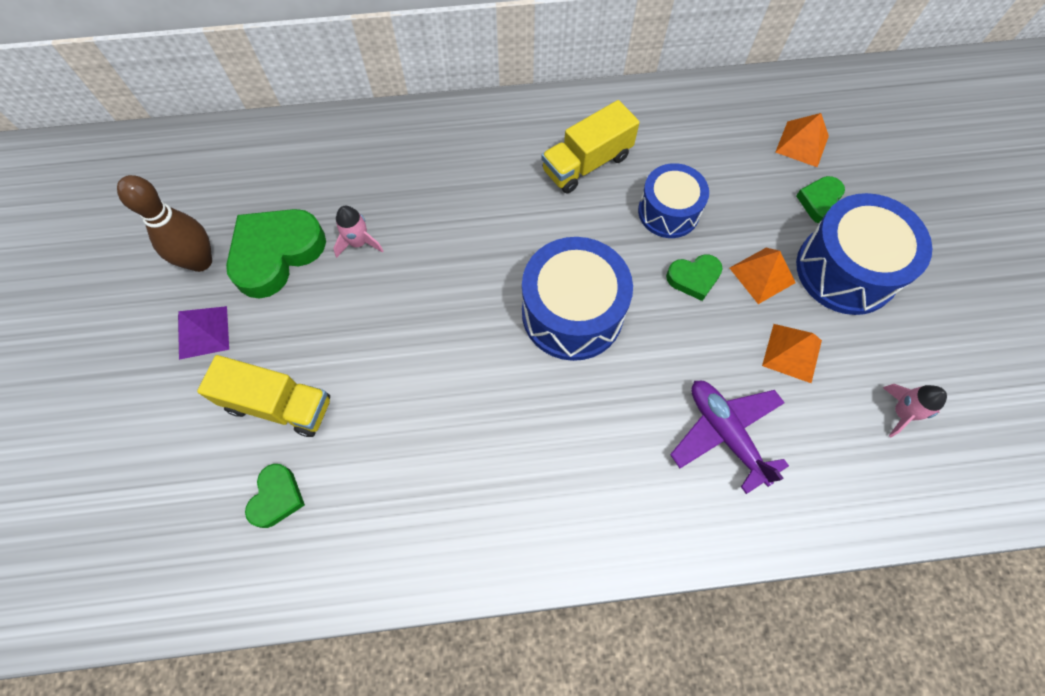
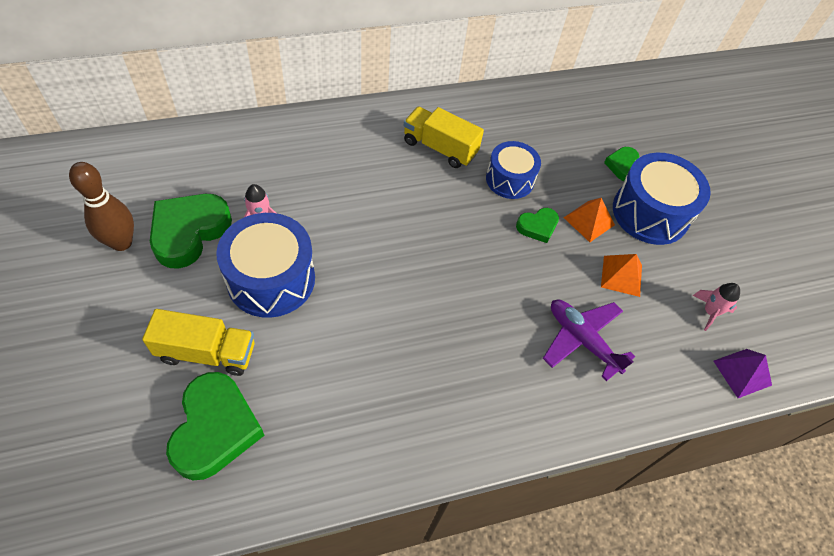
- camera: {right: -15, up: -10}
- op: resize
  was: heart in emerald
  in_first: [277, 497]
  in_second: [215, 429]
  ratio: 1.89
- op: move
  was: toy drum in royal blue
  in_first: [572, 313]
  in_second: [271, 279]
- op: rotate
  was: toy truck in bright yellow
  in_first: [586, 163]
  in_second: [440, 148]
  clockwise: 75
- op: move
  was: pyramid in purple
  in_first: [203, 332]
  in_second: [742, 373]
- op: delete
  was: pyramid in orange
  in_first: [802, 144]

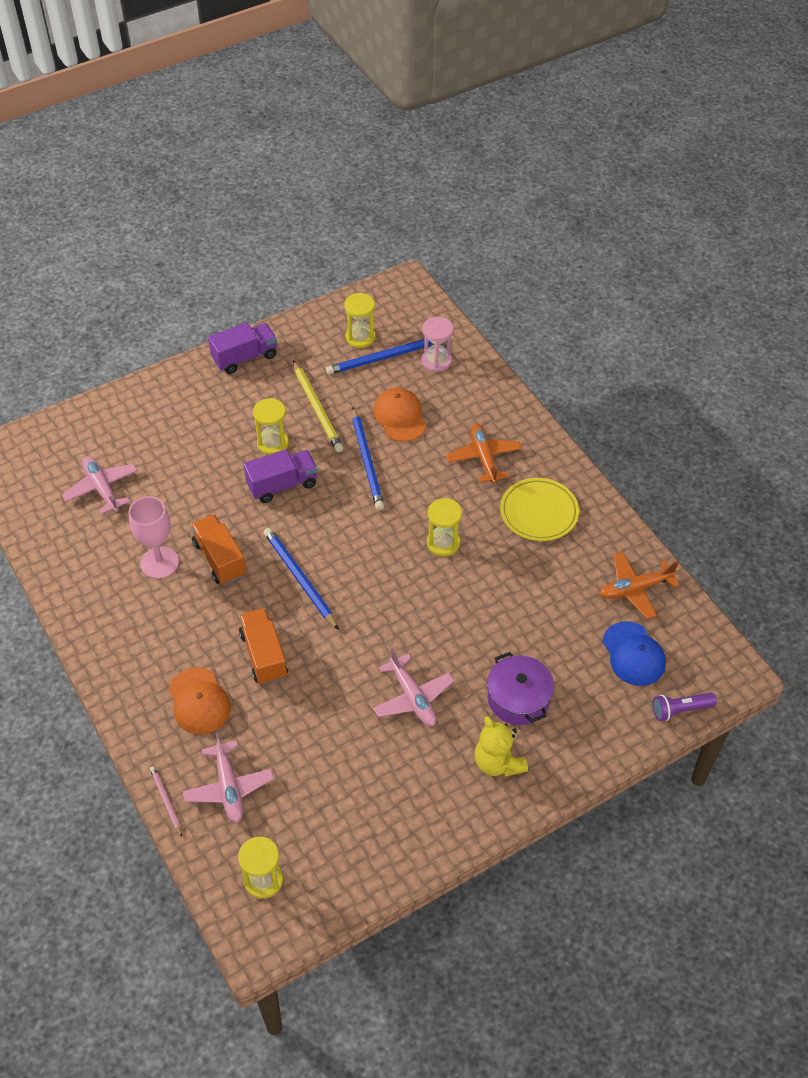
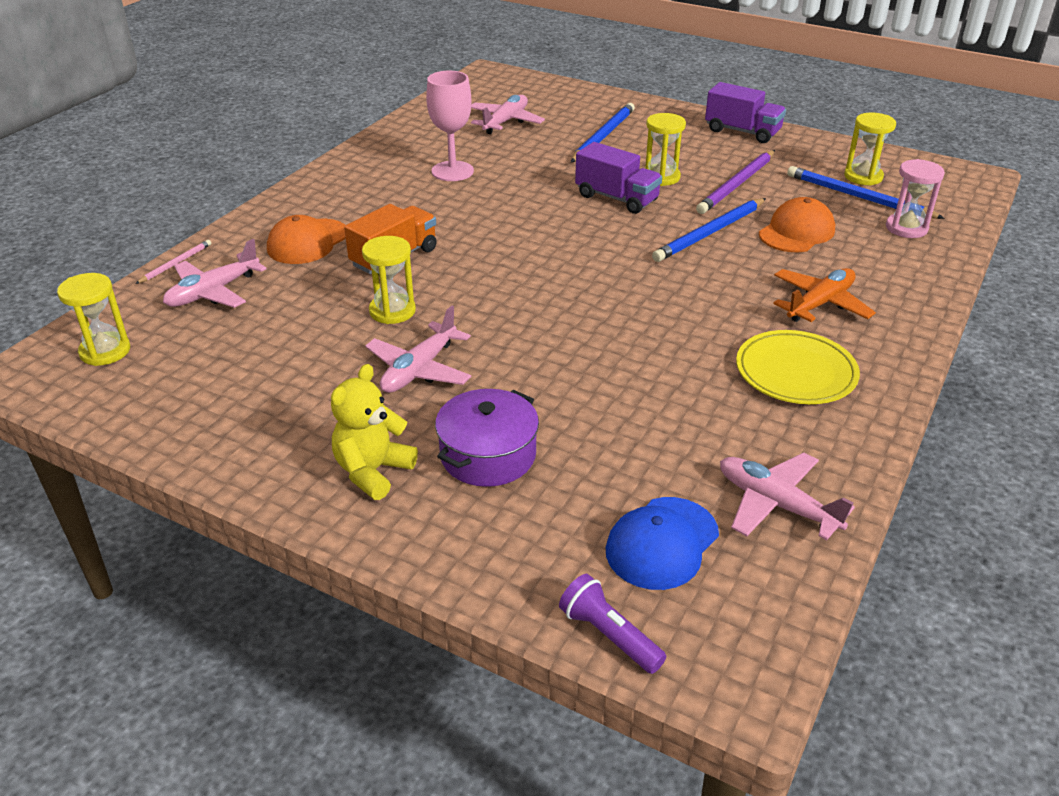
- camera: {right: 60, up: -15}
- op: move
  was: sandglass in bright yellow
  in_first: [443, 543]
  in_second: [392, 311]
- op: move
  was: pencil in royal blue
  in_first: [300, 579]
  in_second: [603, 136]
- op: recolor
  was: pencil in bright yellow
  now: pencil in purple
  in_first: [317, 409]
  in_second: [737, 185]
- op: recolor
  was: toy plane in orange
  now: toy plane in rosy
  in_first: [635, 589]
  in_second: [776, 504]
- op: delete
  was: toy truck in orange
  in_first: [220, 559]

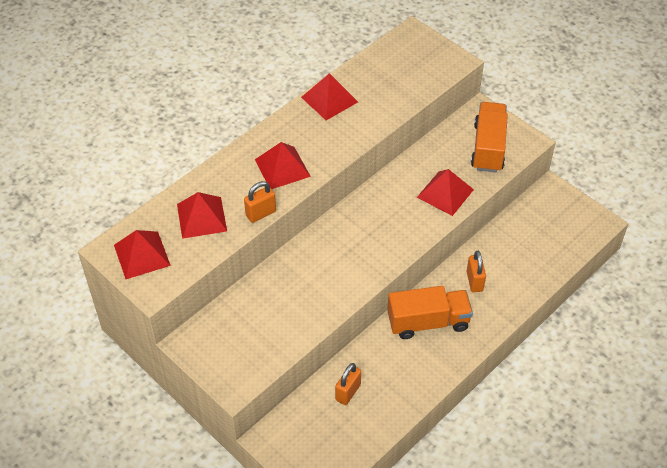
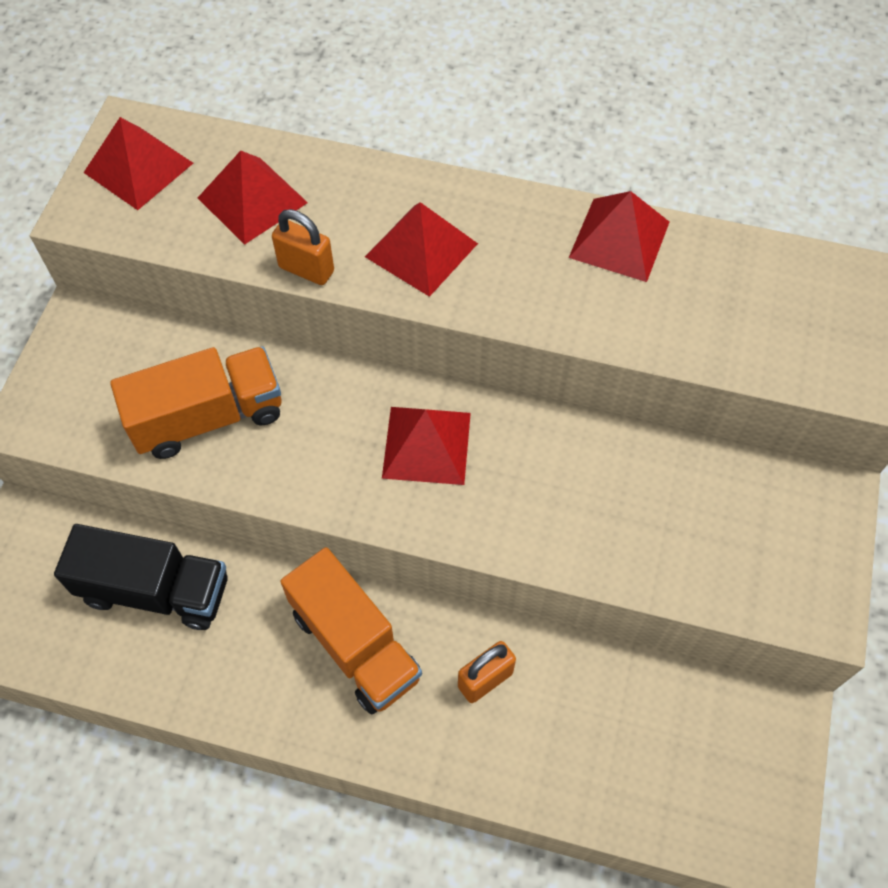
- camera: {right: 60, up: 10}
- op: replace
  was: small lock in orange
  now: toy truck in black
  in_first: [348, 392]
  in_second: [155, 590]
- op: move
  was: toy truck in orange
  in_first: [488, 147]
  in_second: [208, 417]
- op: move
  was: pyramid in scarlet
  in_first: [445, 193]
  in_second: [426, 445]

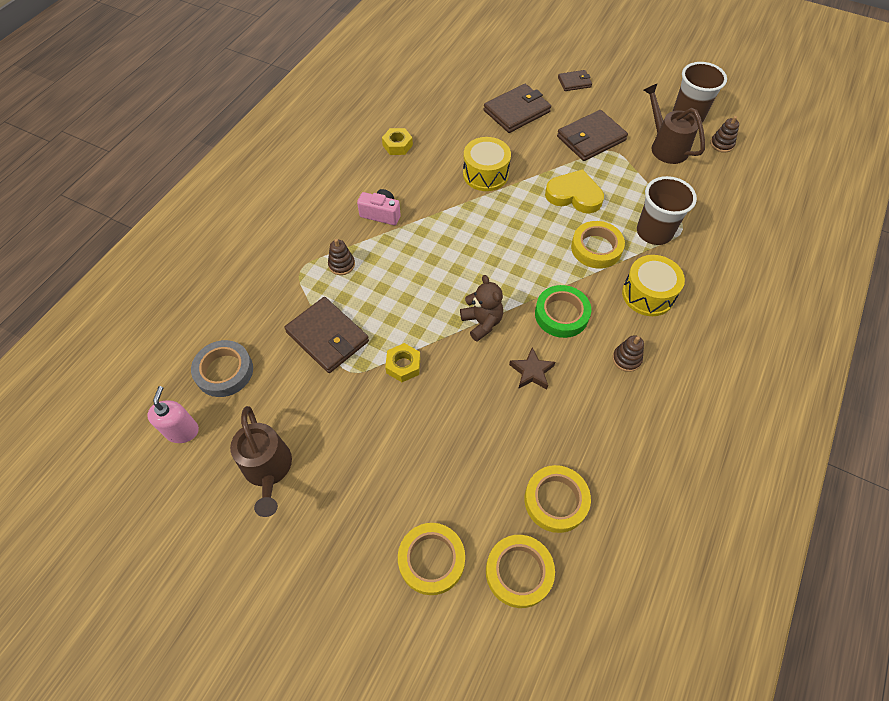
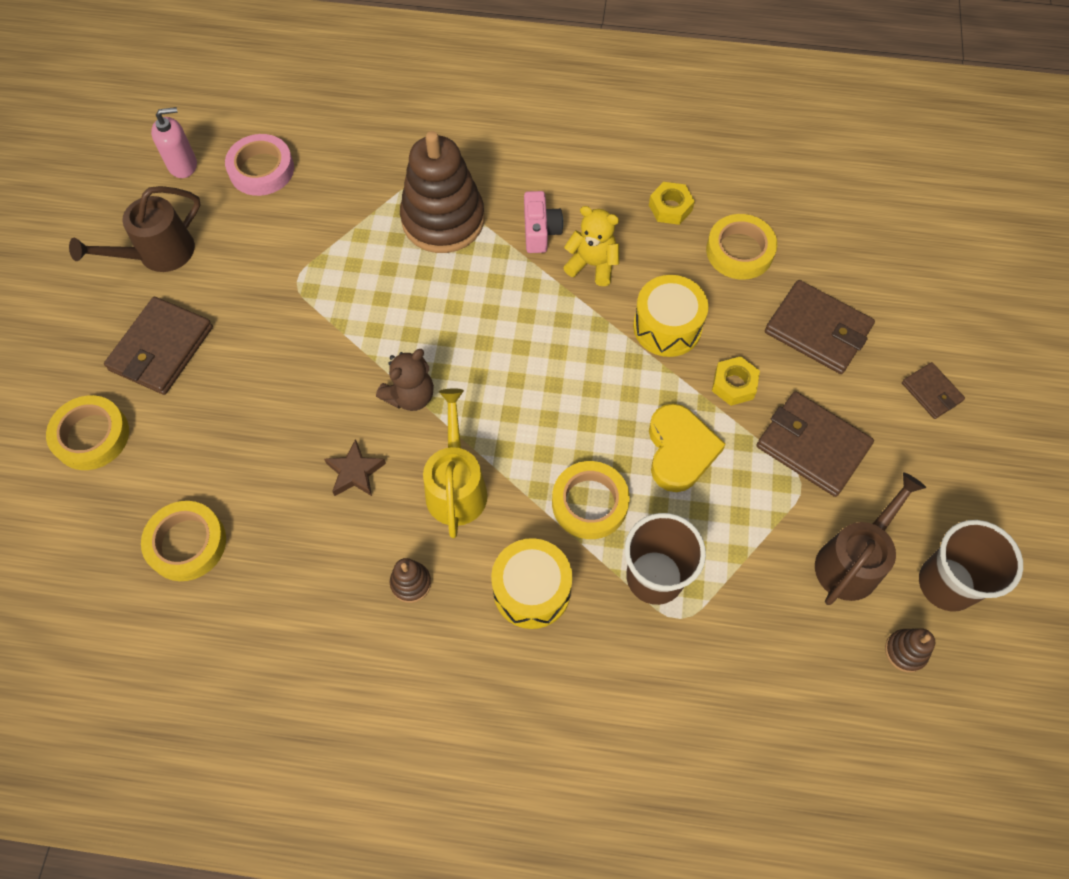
- camera: {right: 70, up: 5}
- op: move
  was: card wallet in dark brown
  in_first: [327, 337]
  in_second: [161, 348]
- op: recolor
  was: tape in grey
  now: tape in rosy
  in_first: [224, 371]
  in_second: [261, 169]
- op: resize
  was: stacking rings in dark brown
  in_first: [341, 265]
  in_second: [443, 220]
  ratio: 2.43
- op: replace
  was: tape in emerald
  now: sprinkling can in bright yellow
  in_first: [561, 314]
  in_second: [456, 485]
- op: insert
  now: teddy in bright yellow
  in_second: [592, 265]
- op: move
  was: tape in bright yellow
  in_first: [519, 572]
  in_second: [739, 251]
- op: move
  was: hex nut in bright yellow
  in_first: [403, 365]
  in_second: [734, 384]

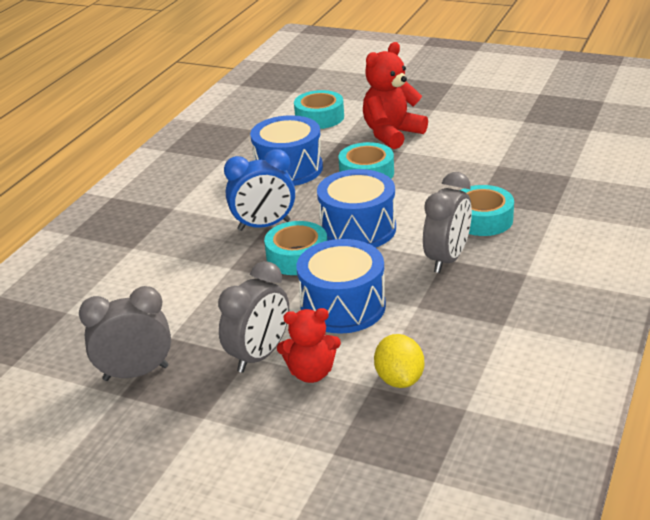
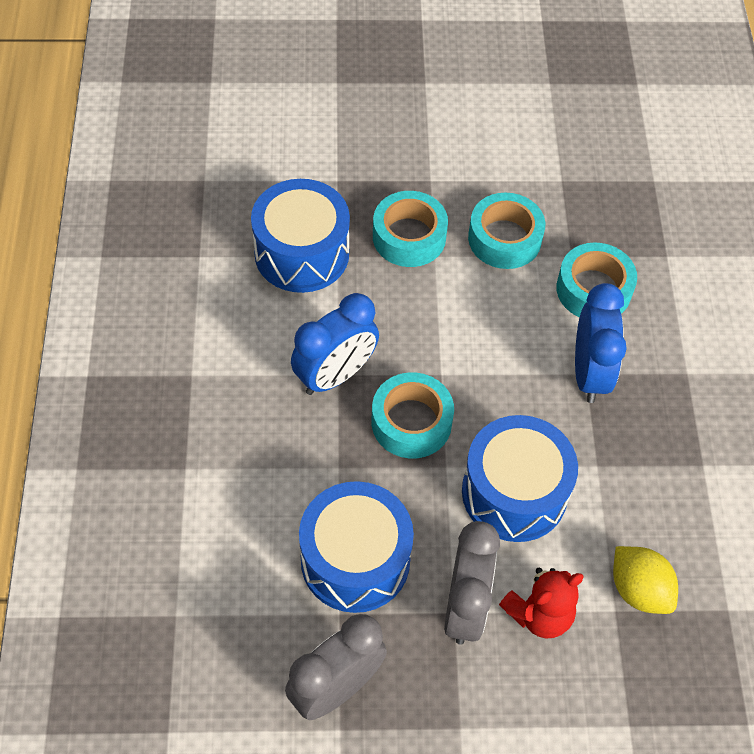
- camera: {right: -30, up: 25}
- op: move
  was: toy drum in royal blue
  in_first: [358, 229]
  in_second: [355, 560]
- op: move
  was: tape in turquoise
  in_first: [319, 117]
  in_second: [504, 239]
- op: recolor
  was: bedside clock in grey
  now: bedside clock in royal blue
  in_first: [447, 259]
  in_second: [589, 373]
- op: delete
  was: teddy in scarlet
  in_first: [392, 134]

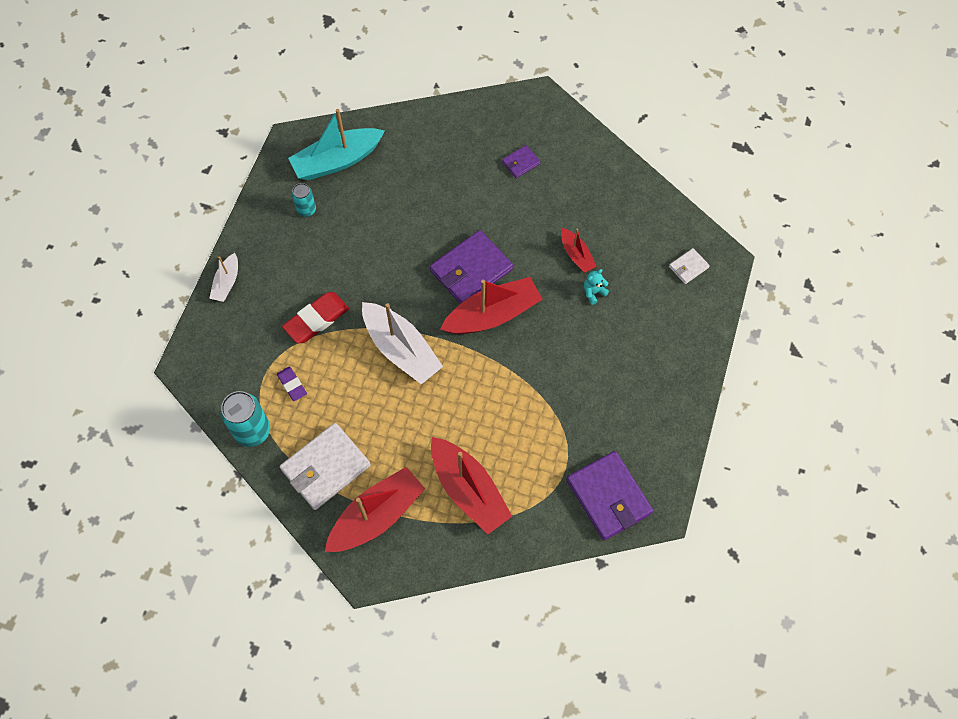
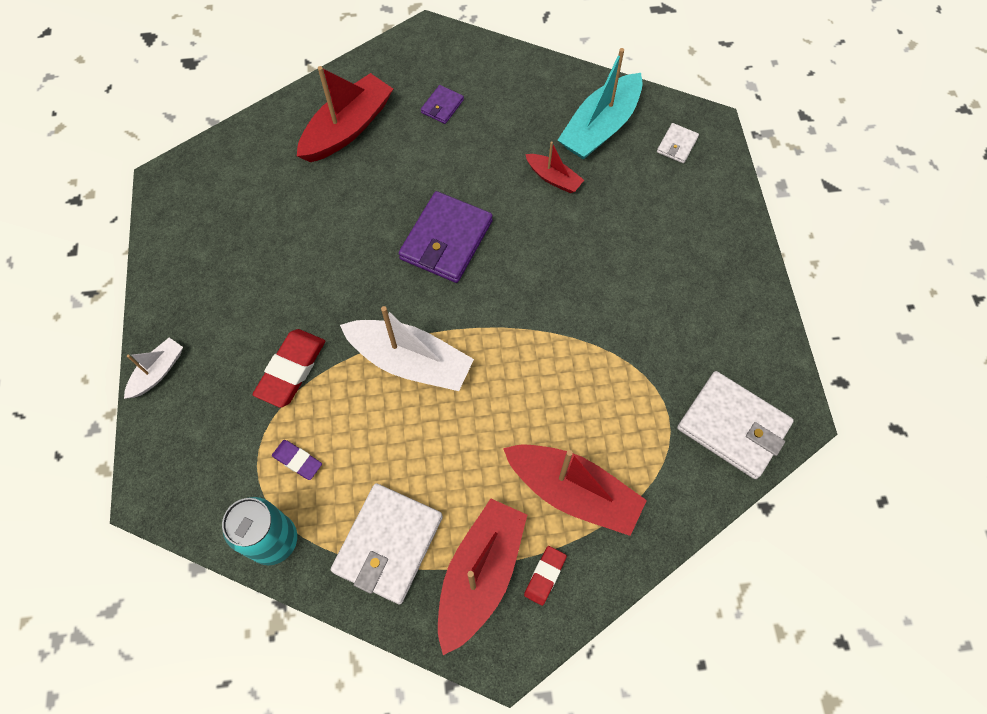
- camera: {right: -25, up: 0}
- op: rotate
  was: sailboat in white
  in_first: [227, 282]
  in_second: [158, 372]
  clockwise: -135
- op: move
  was: sailboat in scarlet
  in_first: [492, 315]
  in_second: [347, 128]
- op: insert
  now: eraser in scarlet
  in_second: [545, 576]
- op: move
  was: sailboat in turquoise
  in_first: [337, 161]
  in_second: [600, 127]
- op: recolor
  was: card wallet in purple
  now: card wallet in white
  in_first: [608, 497]
  in_second: [733, 426]
- op: delete
  was: can in turquoise
  in_first: [306, 210]
- op: delete
  was: teddy in turquoise
  in_first: [593, 292]

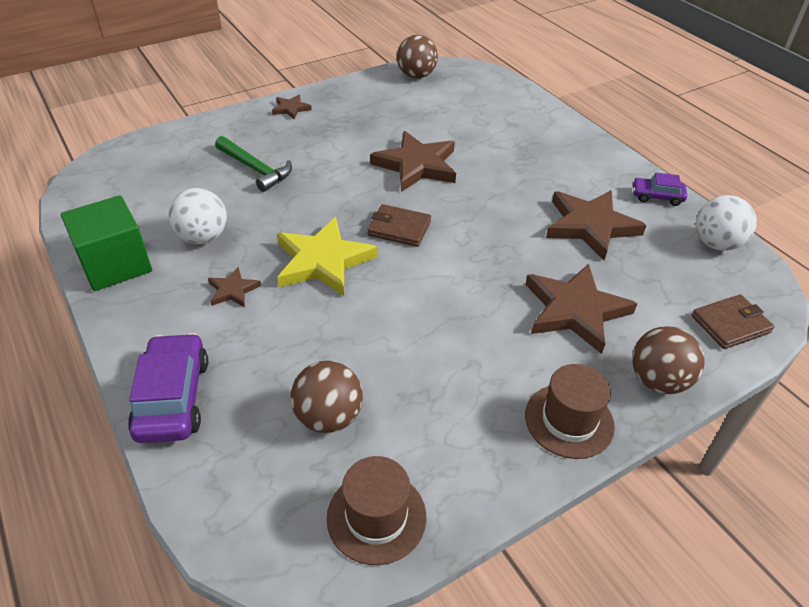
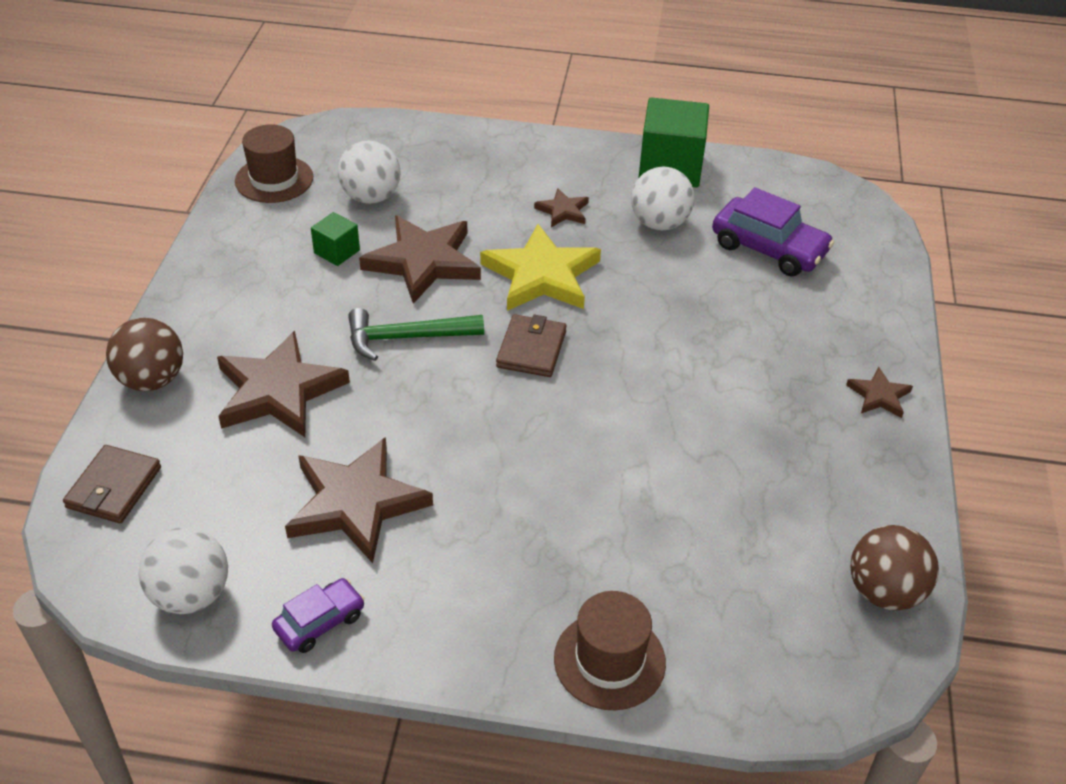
- camera: {right: 130, up: 0}
- op: insert
  now: solid cube in emerald
  in_second: [337, 251]
- op: recolor
  was: sphere in dark brown
  now: sphere in white
  in_first: [328, 417]
  in_second: [371, 197]
- op: move
  was: hammer in emerald
  in_first: [255, 169]
  in_second: [406, 338]
- op: move
  was: star in dark brown
  in_first: [416, 165]
  in_second: [423, 262]
- op: rotate
  was: card wallet in dark brown
  in_first: [399, 228]
  in_second: [531, 349]
  clockwise: -45
- op: move
  was: top hat in dark brown
  in_first: [569, 420]
  in_second: [609, 660]
- op: move
  was: automobile in purple
  in_first: [173, 398]
  in_second: [769, 248]

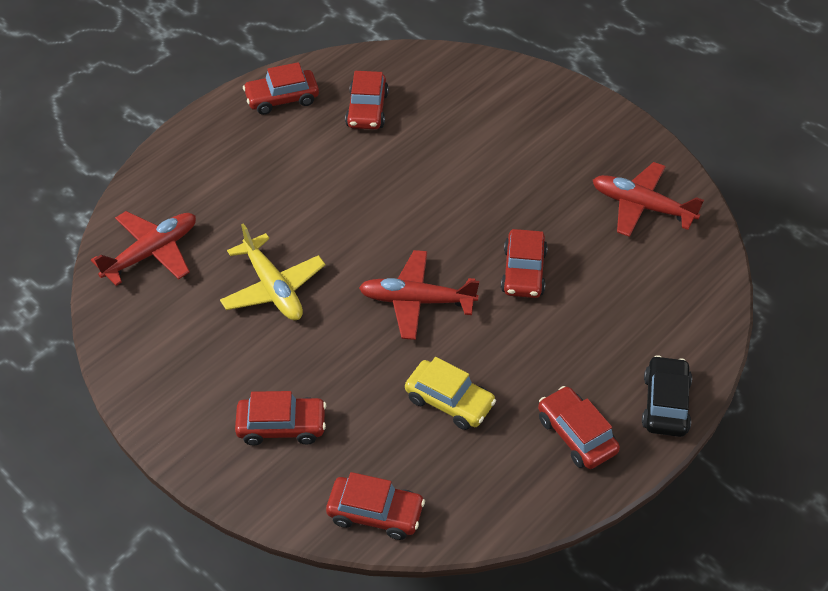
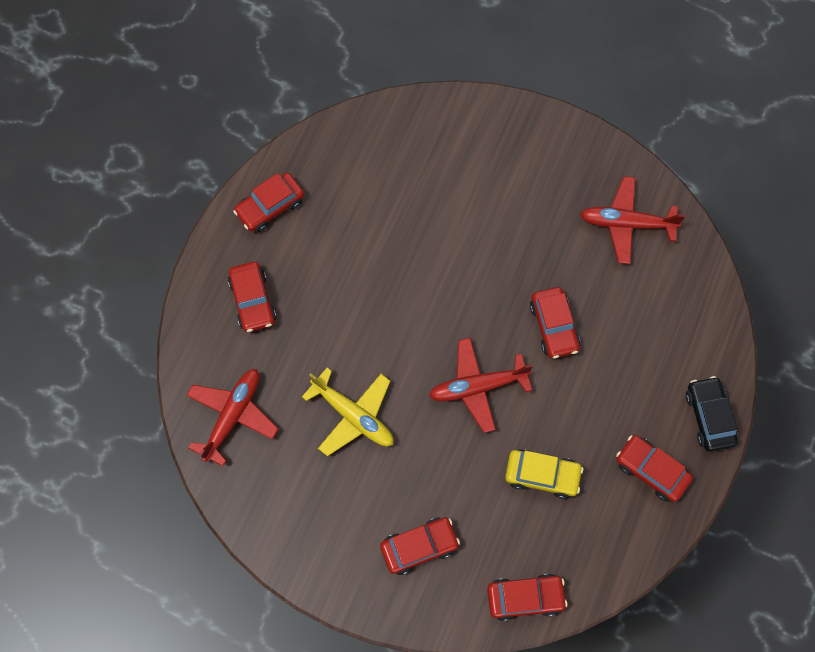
- camera: {right: -20, up: 20}
- op: move
  was: automobile in scarlet
  in_first: [367, 110]
  in_second: [253, 300]

